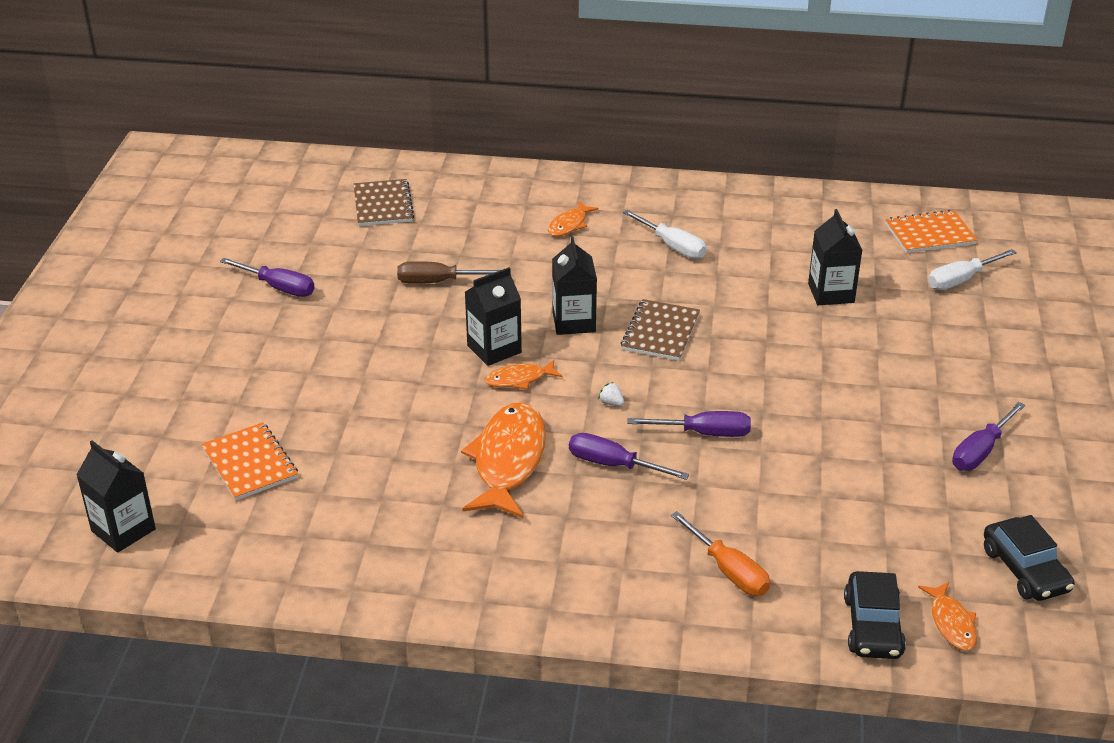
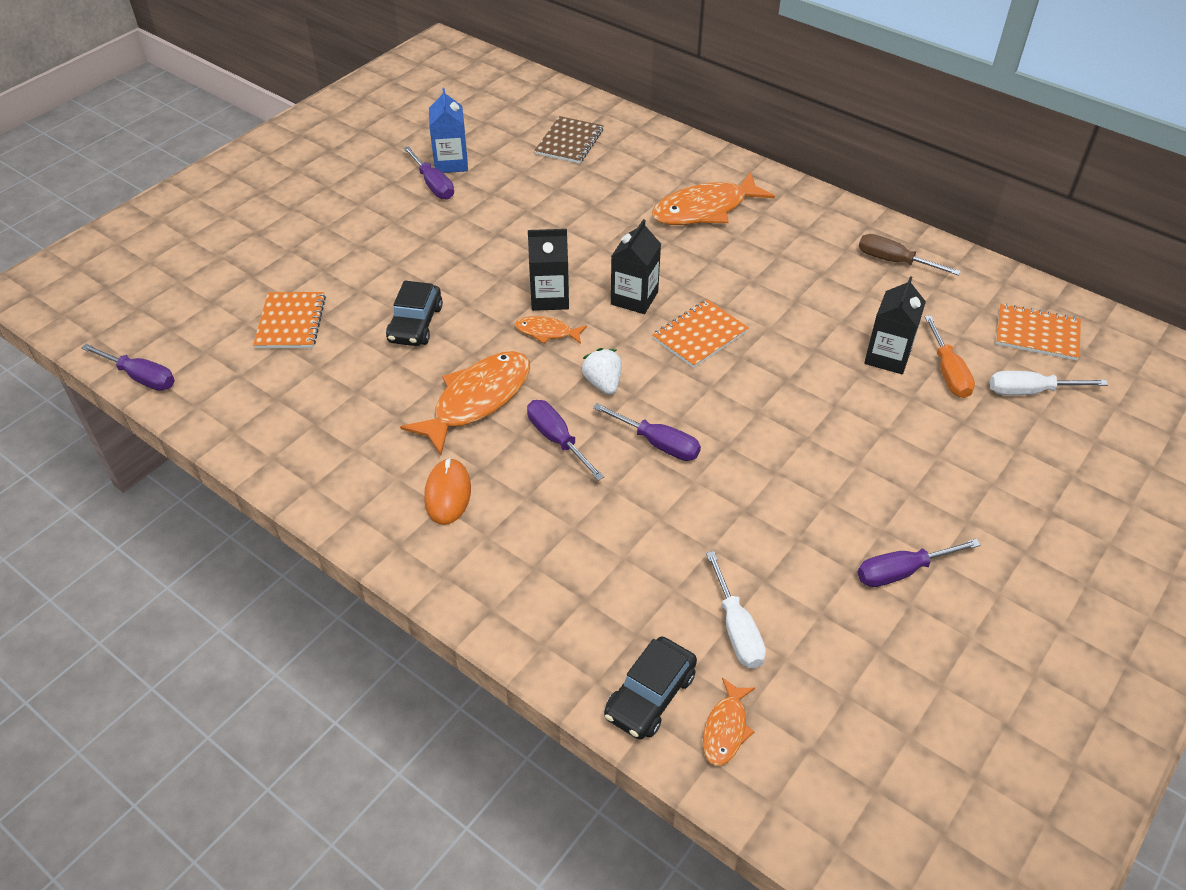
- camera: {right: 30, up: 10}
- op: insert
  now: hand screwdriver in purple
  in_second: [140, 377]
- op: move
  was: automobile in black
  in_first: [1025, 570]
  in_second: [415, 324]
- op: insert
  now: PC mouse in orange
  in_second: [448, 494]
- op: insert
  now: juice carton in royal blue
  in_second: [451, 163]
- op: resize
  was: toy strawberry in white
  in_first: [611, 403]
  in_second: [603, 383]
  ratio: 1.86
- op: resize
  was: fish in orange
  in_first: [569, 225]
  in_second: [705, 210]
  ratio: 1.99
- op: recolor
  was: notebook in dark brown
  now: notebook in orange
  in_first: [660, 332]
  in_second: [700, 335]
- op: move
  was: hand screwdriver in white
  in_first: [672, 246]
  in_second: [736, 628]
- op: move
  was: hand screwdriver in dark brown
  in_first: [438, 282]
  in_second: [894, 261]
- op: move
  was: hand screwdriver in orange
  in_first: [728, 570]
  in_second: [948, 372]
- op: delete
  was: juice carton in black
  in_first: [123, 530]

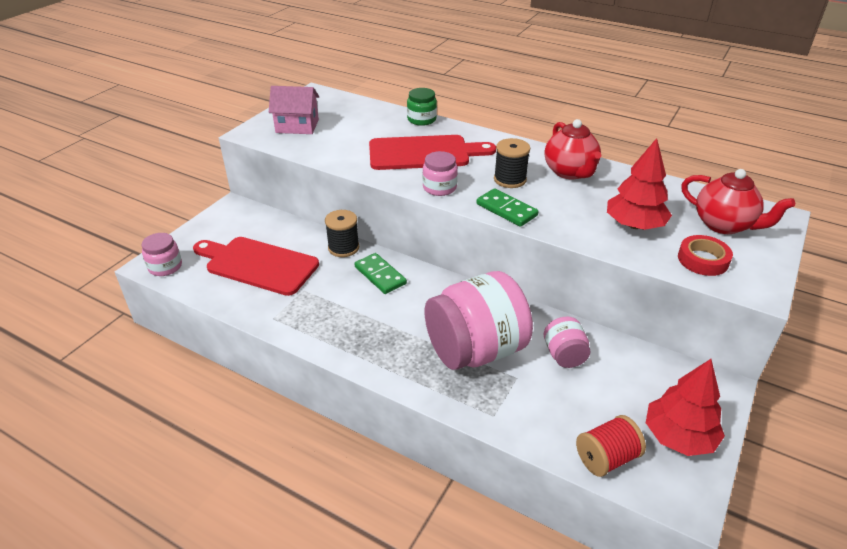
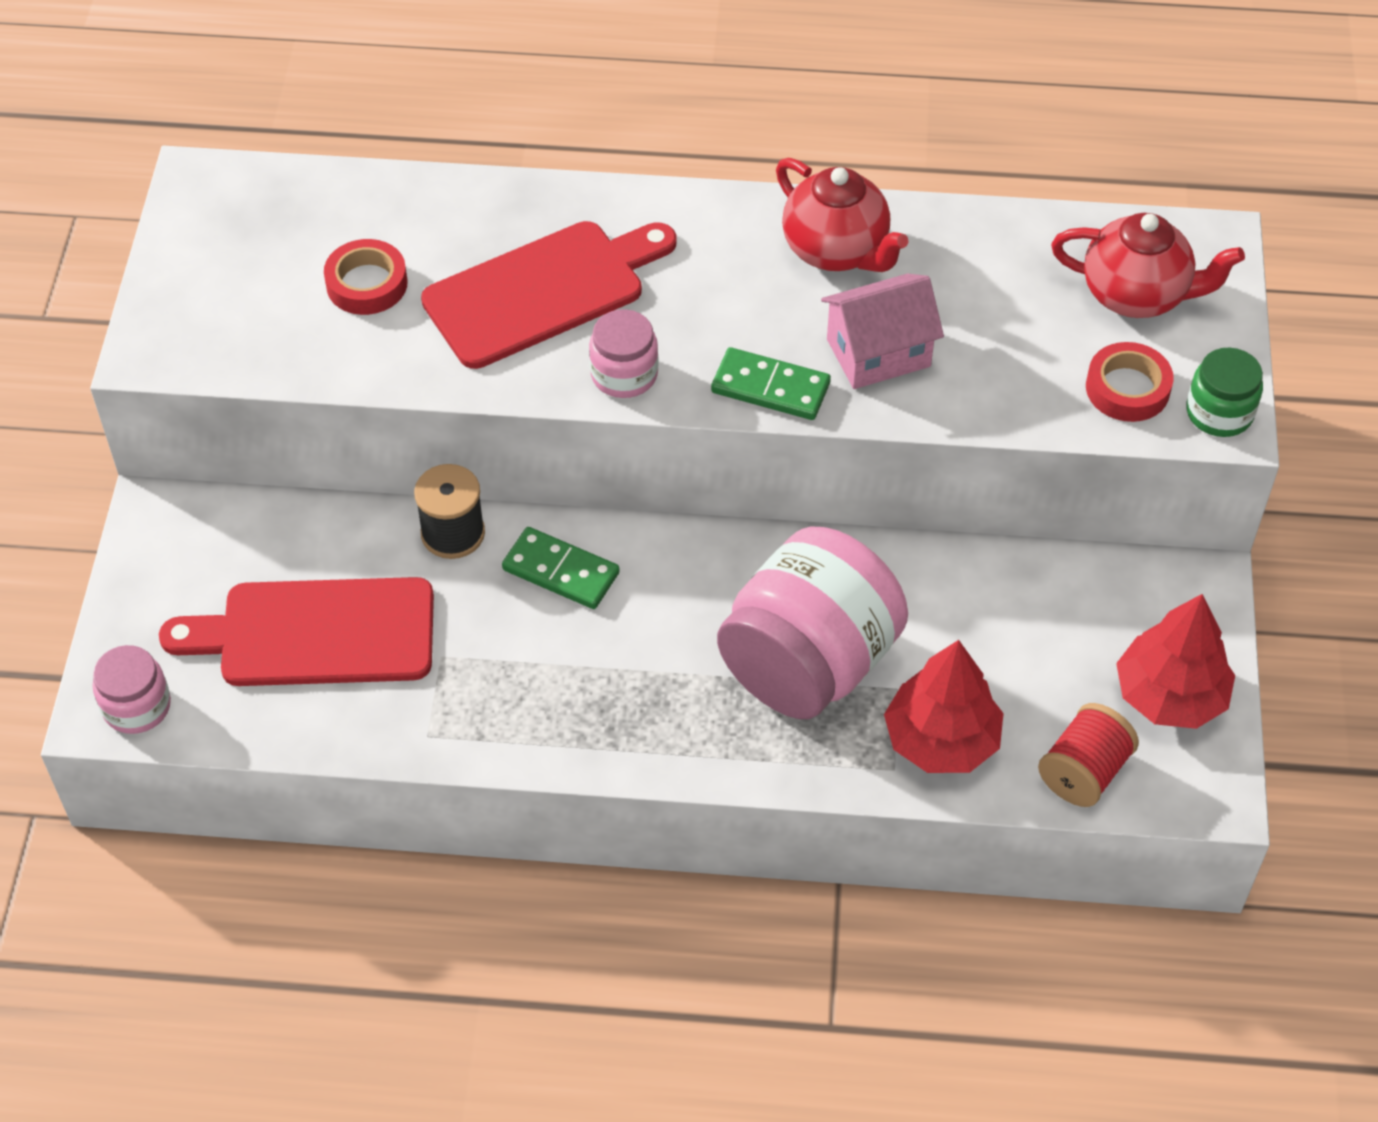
- camera: {right: -25, up: 15}
- op: insert
  now: tape in scarlet
  in_second: [367, 284]
- op: move
  was: toy house in rosy
  in_first: [297, 126]
  in_second: [878, 353]
- op: move
  was: toy tree in scarlet
  in_first: [634, 225]
  in_second: [941, 740]
- op: move
  was: jam jar in emerald
  in_first: [421, 119]
  in_second: [1219, 413]
- op: delete
  was: spool in black
  in_first: [510, 179]
- op: delete
  was: jam jar in rosy
  in_first: [564, 355]

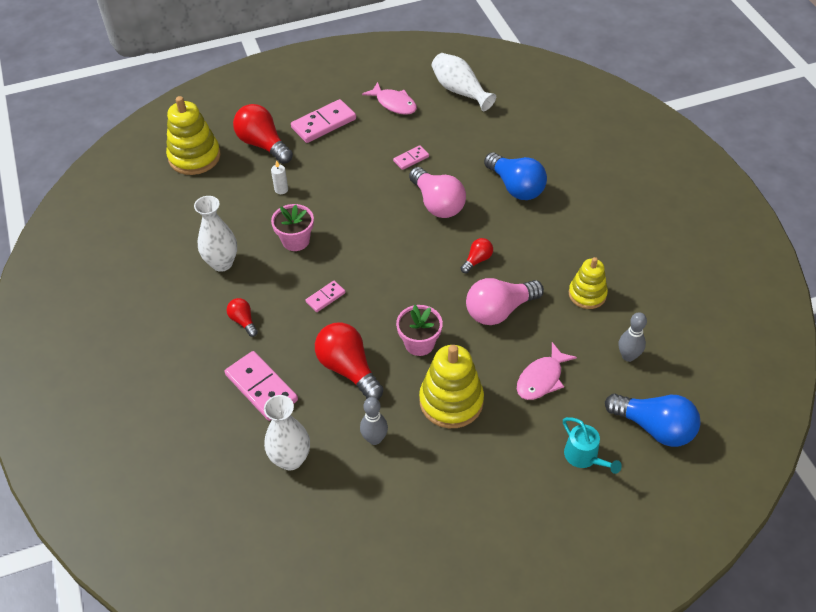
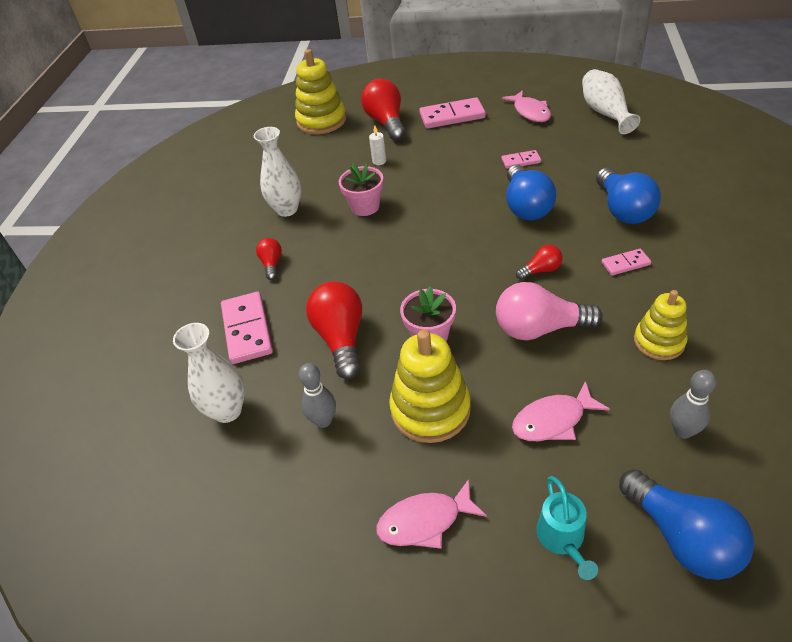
- camera: {right: 30, up: -5}
- op: insert
  now: fish in rosy
  in_second: [425, 521]
- op: recolor
  was: bulb in rosy
  now: bulb in royal blue
  in_first: [437, 204]
  in_second: [526, 206]
- op: move
  was: domino tile in rosy
  in_first: [325, 297]
  in_second: [625, 263]

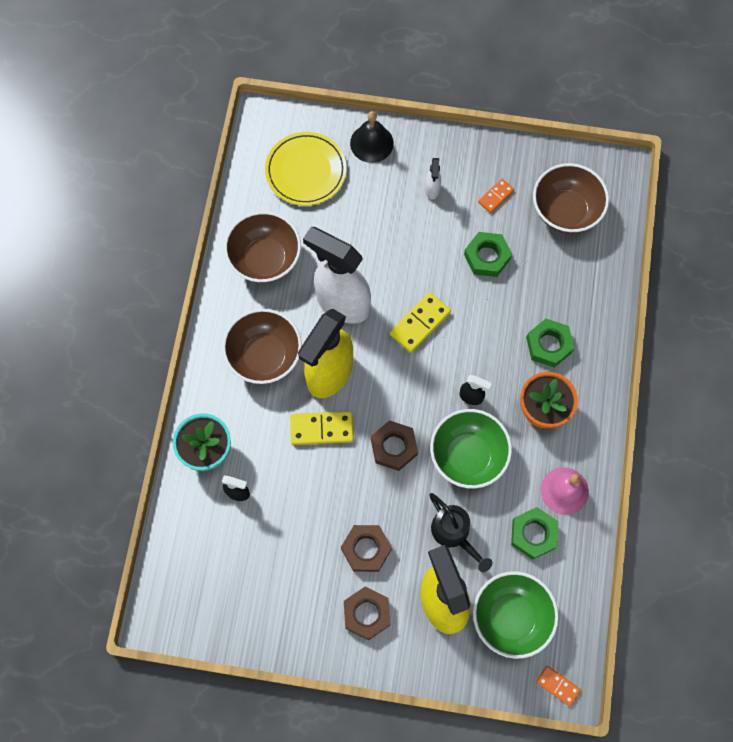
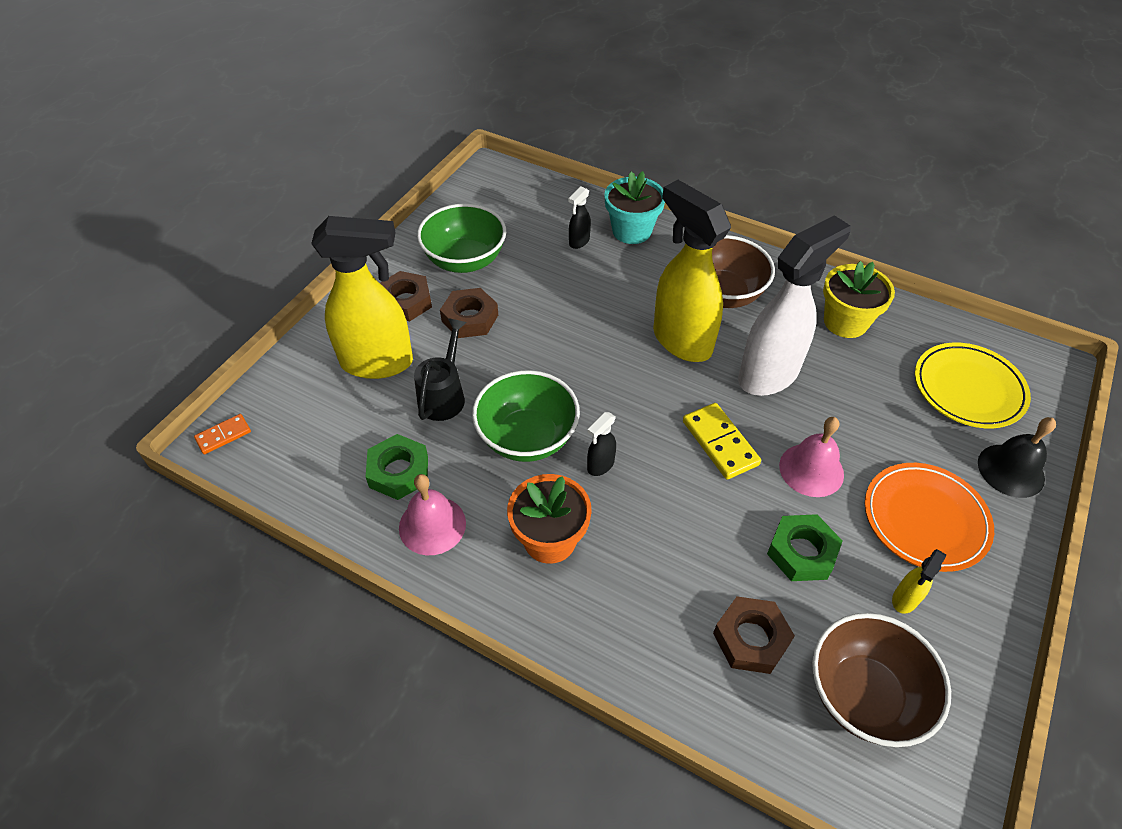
- camera: {right: 110, up: -20}
- op: rotate
  was: sprinkling can in black
  in_first: [454, 533]
  in_second: [444, 395]
  clockwise: 120
- op: move
  was: serving bowl in emerald
  in_first: [511, 617]
  in_second: [465, 260]
- op: move
  was: hex nut in dark brown
  in_first: [394, 447]
  in_second: [751, 639]
- op: insert
  now: bell in rosy
  in_second: [811, 470]
- op: replace
  was: serving bowl in dark brown
  now: plant pot in bright yellow
  in_first: [265, 259]
  in_second: [845, 322]
- op: replace
  was: spray cleaner in white
  now: plate in orange
  in_first: [432, 190]
  in_second: [925, 519]
- op: replace
  was: domino tile in orange
  now: spray cleaner in bright yellow
  in_first: [495, 196]
  in_second: [904, 599]
- op: delete
  was: domino tile in bright yellow
  in_first: [322, 428]
- op: delete
  was: hex nut in emerald
  in_first: [548, 345]

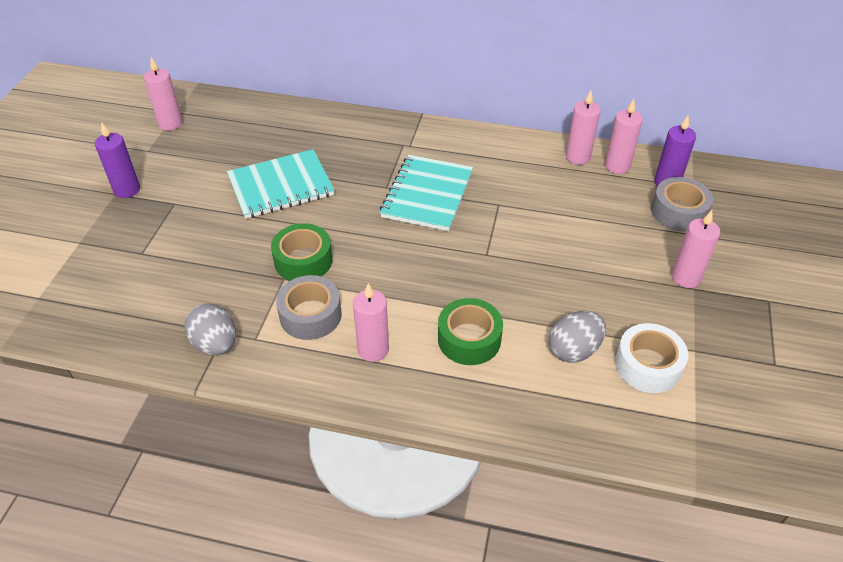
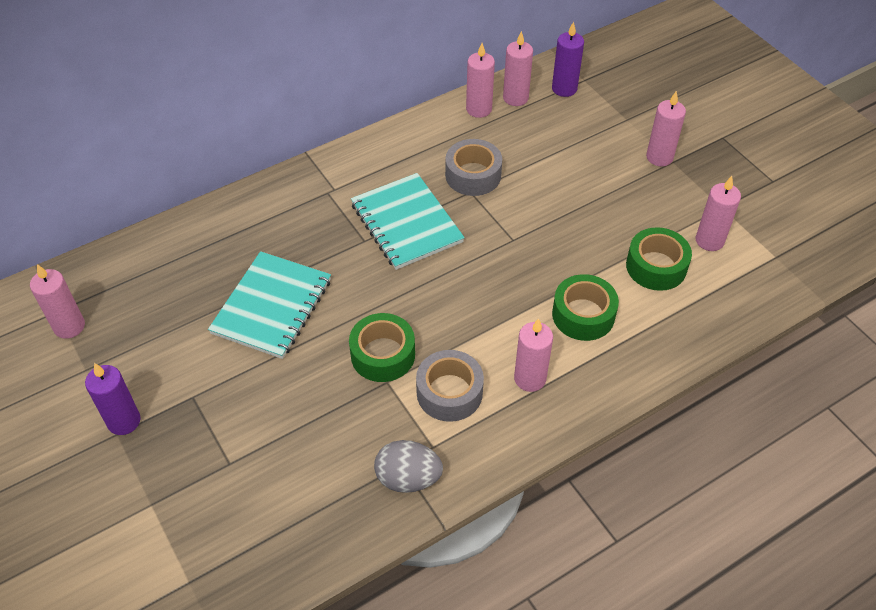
- camera: {right: -45, up: 5}
- op: move
  was: tape in grey
  in_first: [678, 212]
  in_second: [473, 175]
- op: replace
  was: toy egg in grey
  now: tape in emerald
  in_first: [574, 350]
  in_second: [656, 266]
- op: replace
  was: tape in white
  now: wax candle in rosy
  in_first: [647, 365]
  in_second: [709, 240]

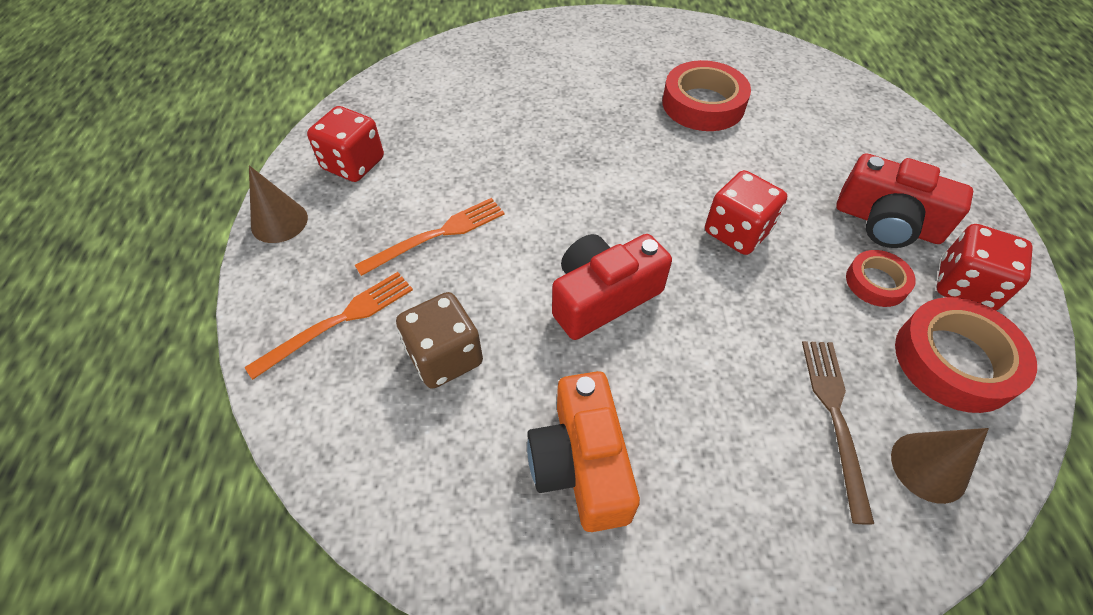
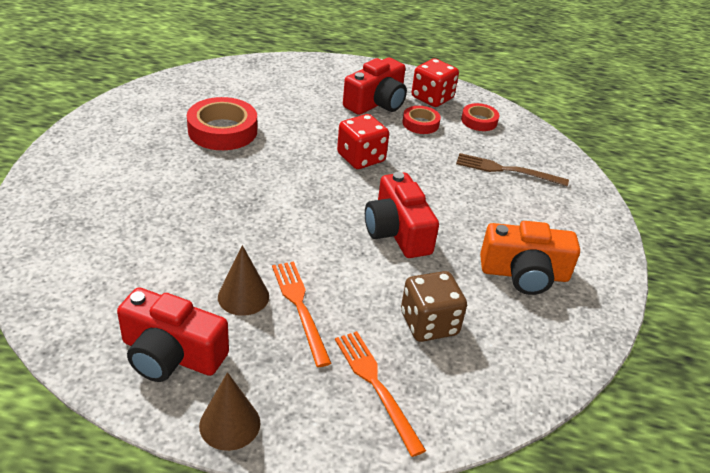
- camera: {right: -80, up: -15}
- op: replace
  was: dice in scarlet
  now: camera in scarlet
  in_first: [353, 164]
  in_second: [171, 354]
- op: move
  was: cone in dark brown
  in_first: [929, 467]
  in_second: [243, 296]
- op: resize
  was: tape in scarlet
  in_first: [954, 360]
  in_second: [479, 121]
  ratio: 0.57

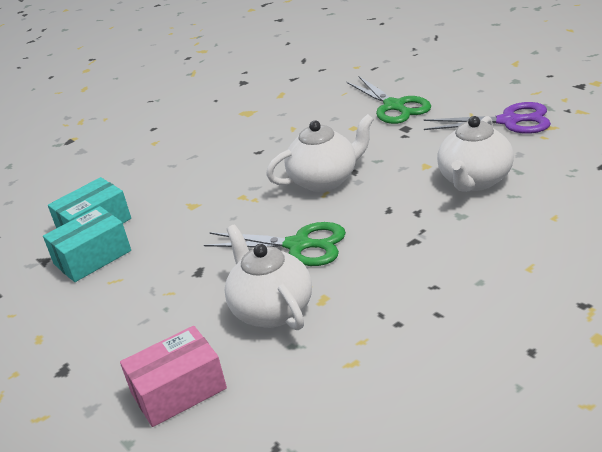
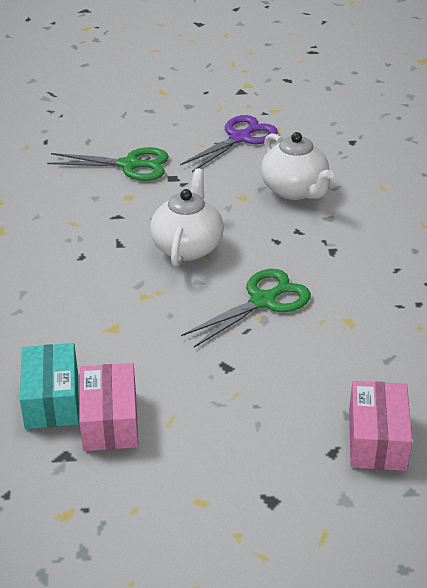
- camera: {right: -60, up: 5}
- op: recolor
  was: parcel in turquoise
  now: parcel in rosy
  in_first: [92, 257]
  in_second: [110, 421]
- op: delete
  was: tea pot in white
  in_first: [271, 310]

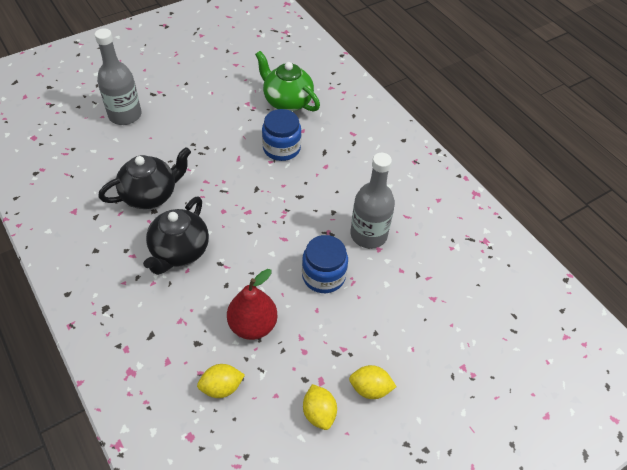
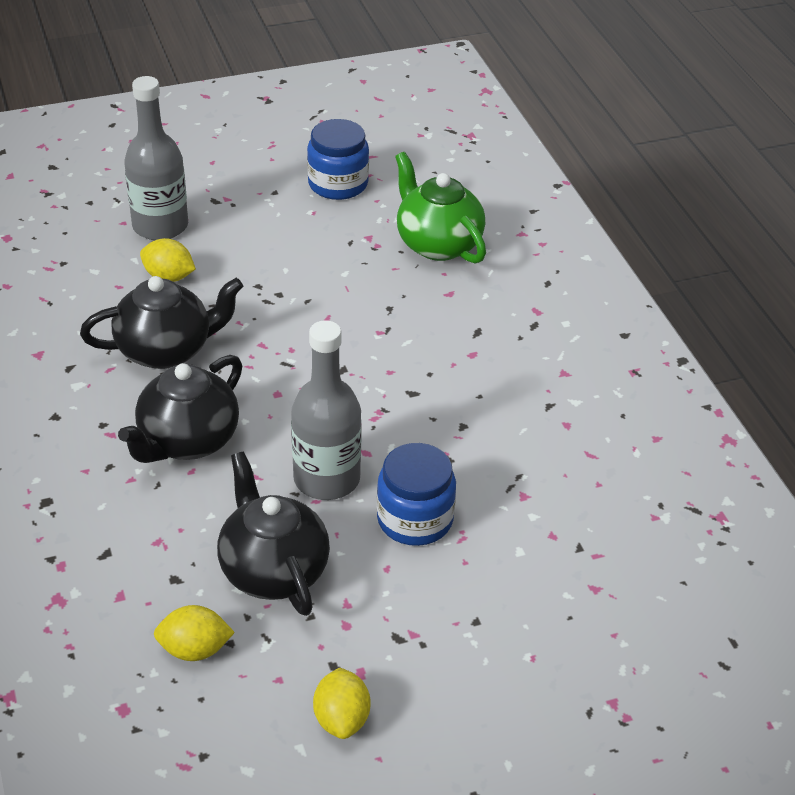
- camera: {right: 15, up: -10}
- op: move
  was: citrus fruit in bright yellow
  in_first: [370, 388]
  in_second: [169, 277]
- op: replace
  was: pear fruit in scarlet
  now: tea pot in black
  in_first: [253, 325]
  in_second: [273, 570]
- op: move
  was: flask in grey
  in_first: [368, 235]
  in_second: [326, 479]
- op: move
  was: jam jar in royal blue
  in_first: [281, 148]
  in_second: [338, 184]

